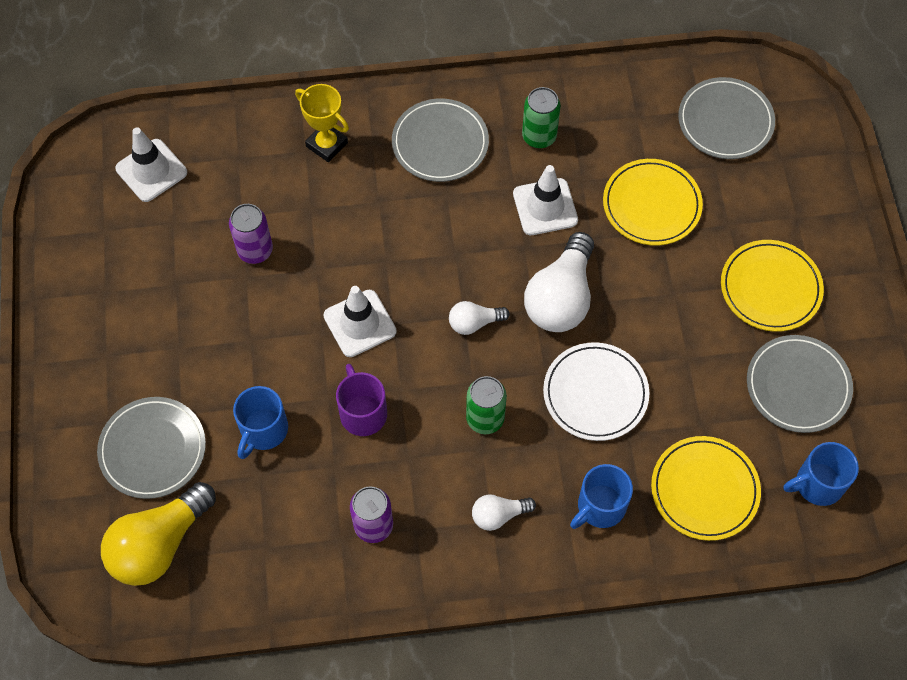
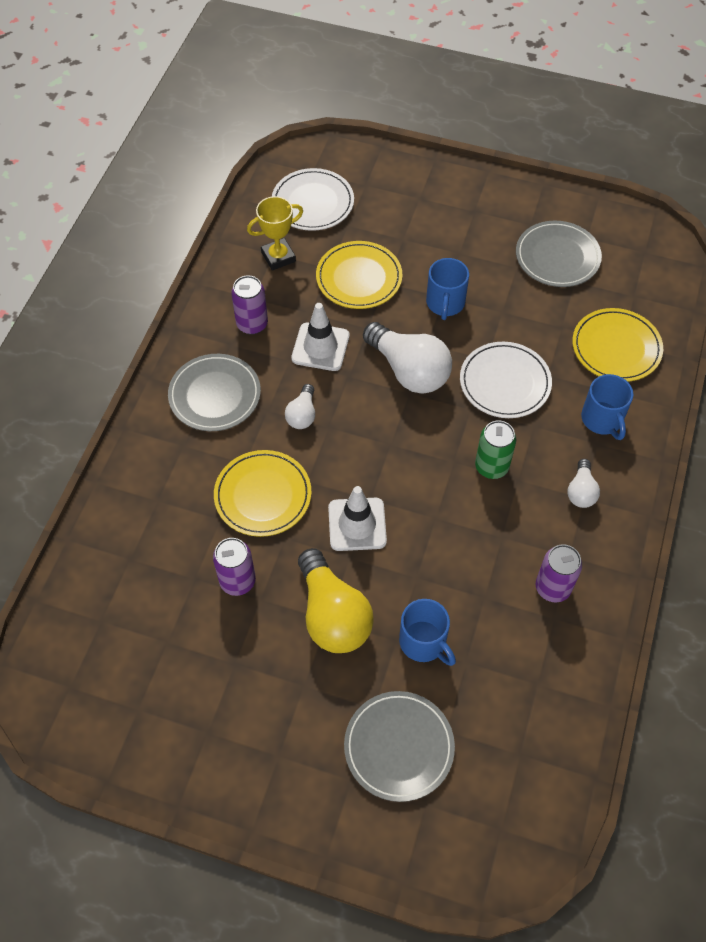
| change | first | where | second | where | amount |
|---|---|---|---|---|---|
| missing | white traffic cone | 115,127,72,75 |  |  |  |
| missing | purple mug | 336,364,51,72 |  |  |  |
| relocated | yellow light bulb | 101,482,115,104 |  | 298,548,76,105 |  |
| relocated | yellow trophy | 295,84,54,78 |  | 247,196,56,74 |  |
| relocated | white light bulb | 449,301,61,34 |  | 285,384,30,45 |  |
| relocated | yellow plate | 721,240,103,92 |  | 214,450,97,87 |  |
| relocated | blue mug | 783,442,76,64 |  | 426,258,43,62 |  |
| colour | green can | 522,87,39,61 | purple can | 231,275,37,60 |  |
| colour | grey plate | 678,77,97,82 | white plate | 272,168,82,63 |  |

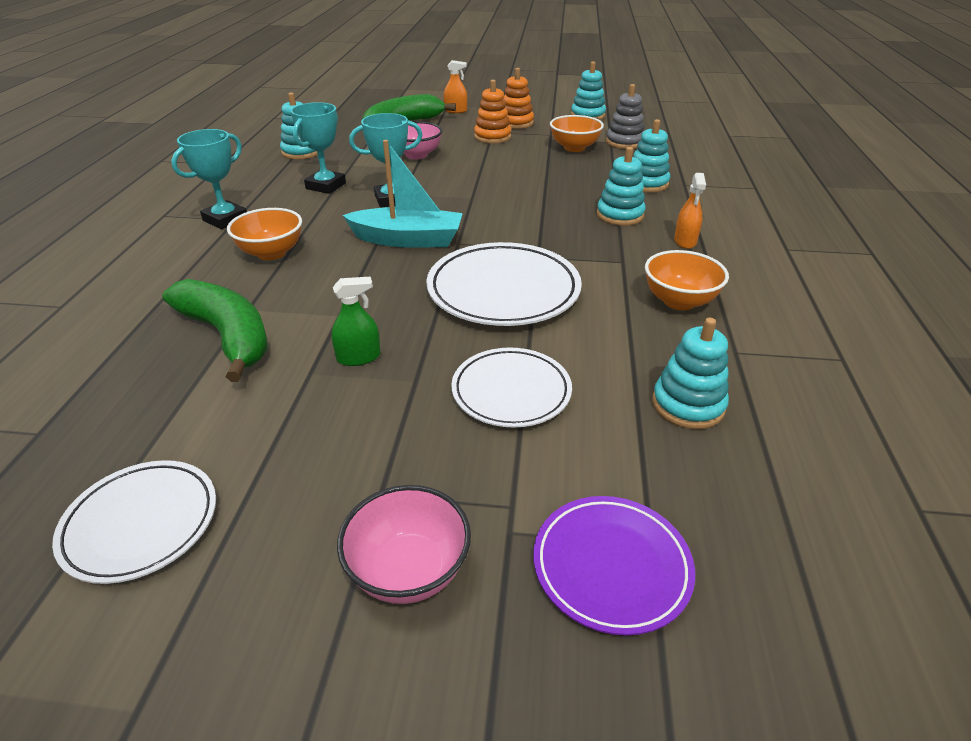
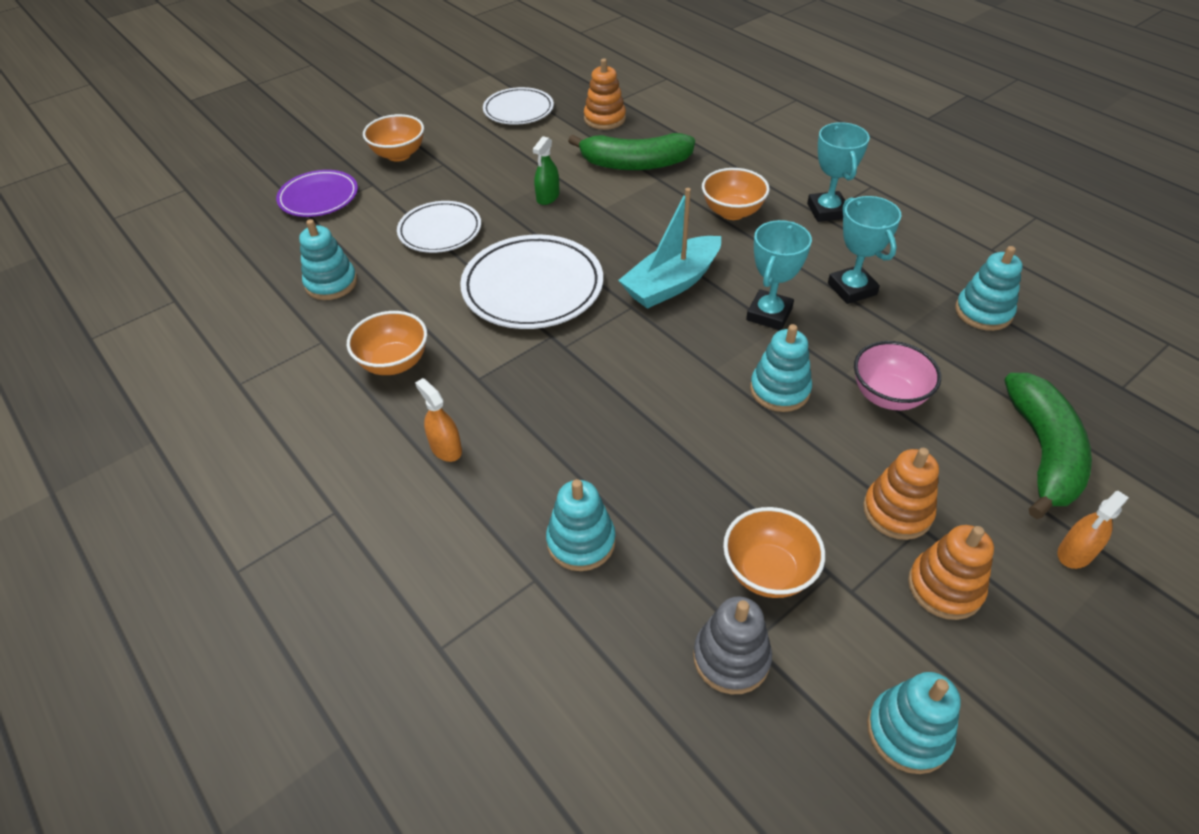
| change | first | where | second | where | amount |
|---|---|---|---|---|---|
| appeared |  |  | orange stacking toy | 584,58,42,72 |  |
| relocated | turquoise stacking toy | 597,147,49,79 |  | 750,324,62,88 |  |
| colour | pink bowl | 337,485,134,119 | orange bowl | 363,114,61,48 |  |

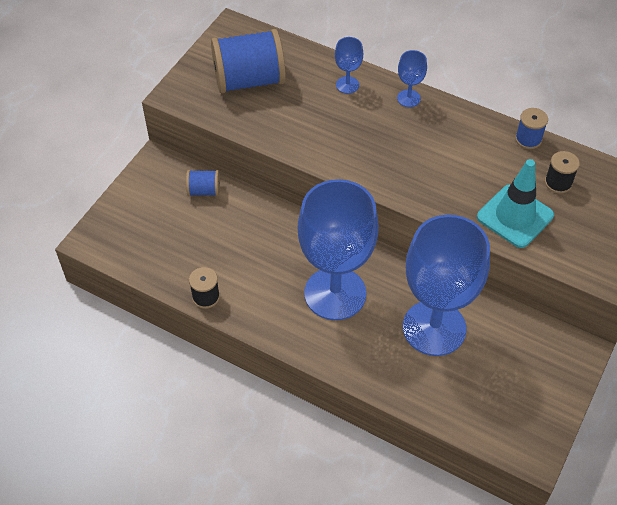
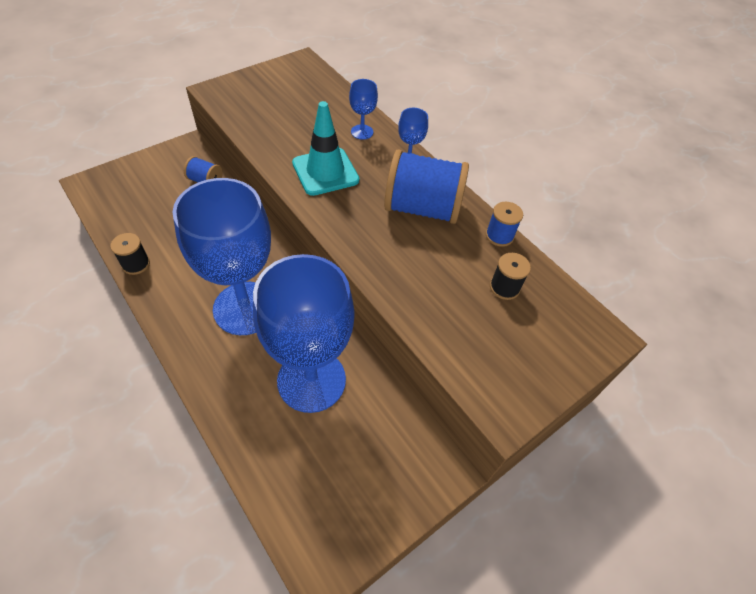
| change | first | where | second | where | amount |
|---|---|---|---|---|---|
| relocated | blue spool | 211,29,75,64 |  | 384,149,85,75 |  |
| relocated | turquoise traffic cone | 477,159,77,89 |  | 292,101,67,95 |  |

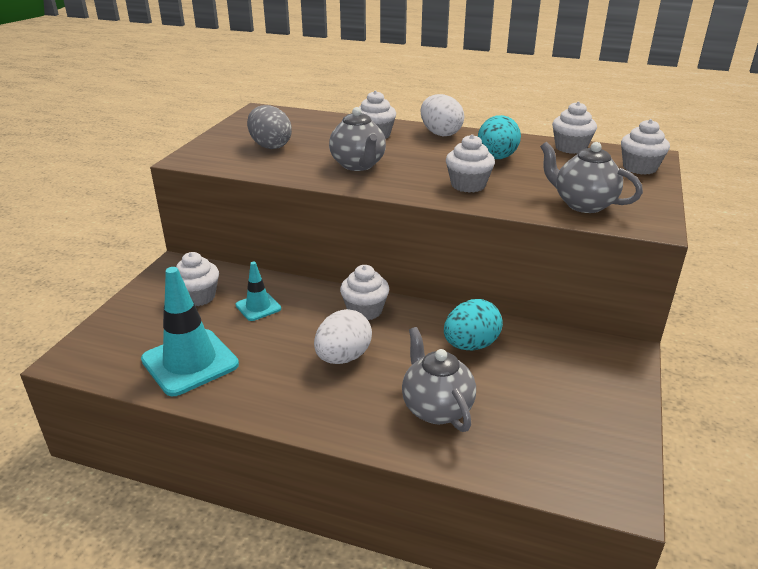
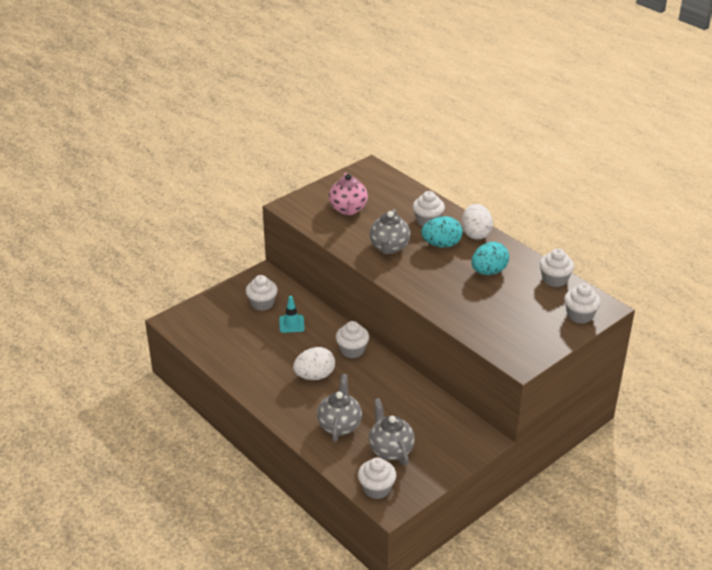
| change | first | where | second | where | amount |
|---|---|---|---|---|---|
| missing | turquoise traffic cone | 141,267,98,129 |  |  |  |
| relocated | turquoise egg | 444,299,59,51 |  | 421,216,42,32 |  |
| relocated | white cupcake | 446,134,49,59 |  | 358,457,38,42 |  |
| relocated | grey teapot | 540,142,103,71 |  | 369,398,46,68 |  |
| exchanged | grey egg | 247,105,45,44 | pink teapot | 329,173,39,42 |  |

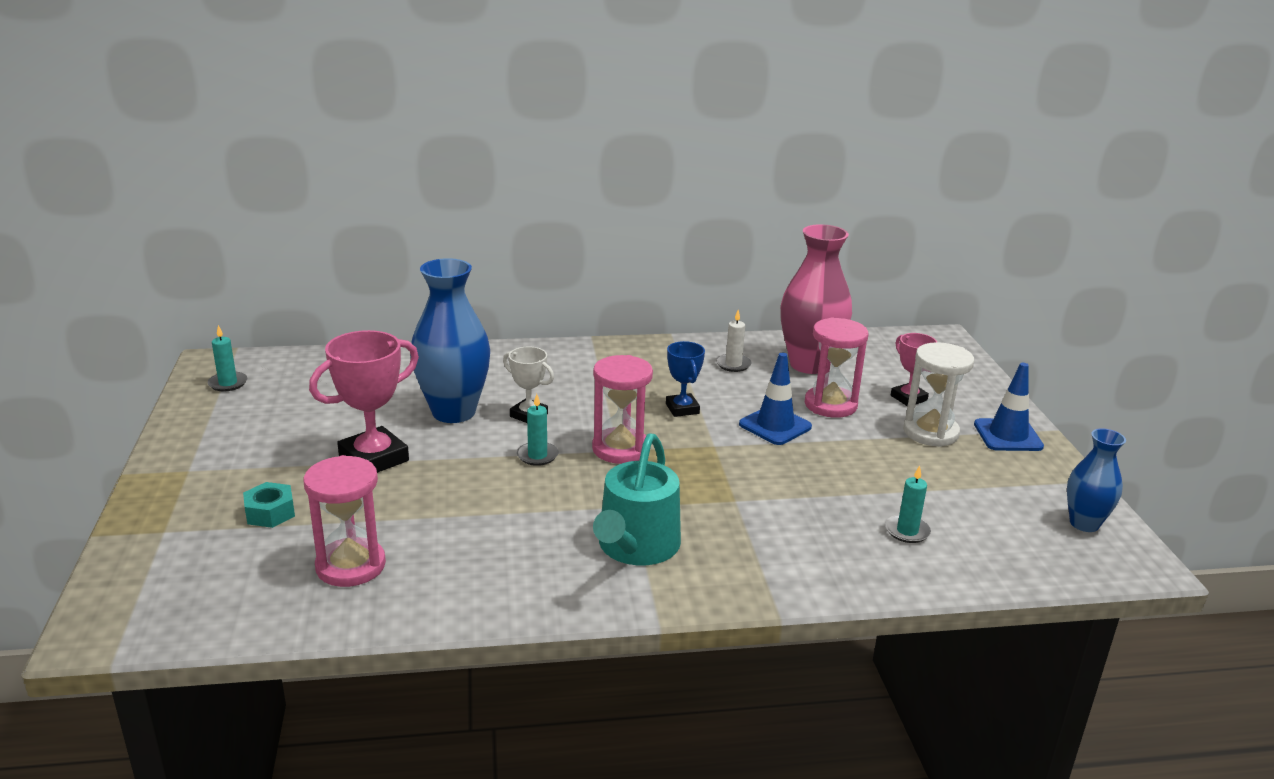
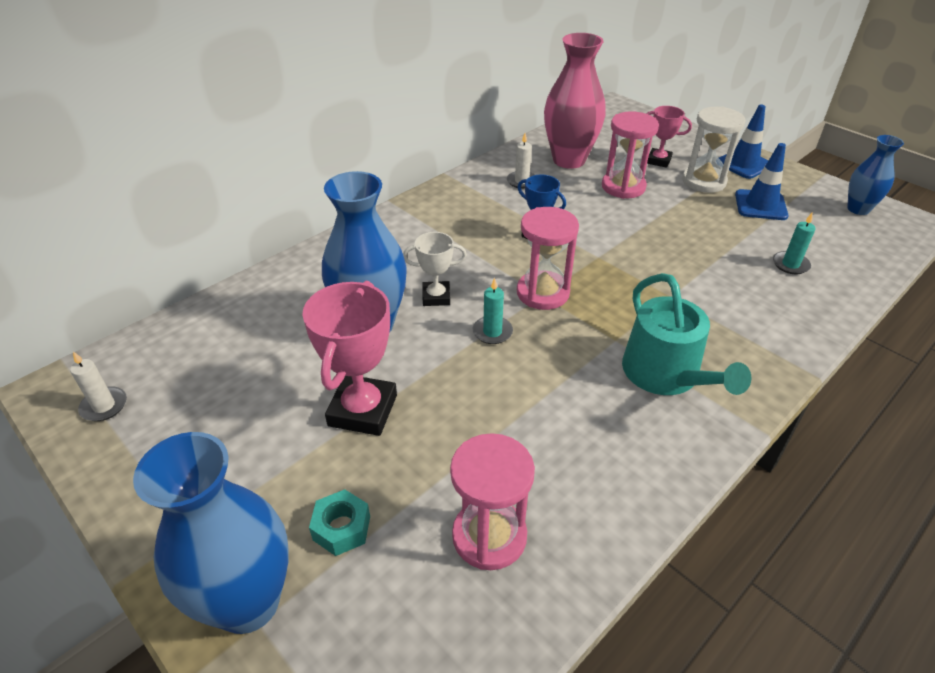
| change | first | where | second | where | amount |
|---|---|---|---|---|---|
| appeared |  |  | blue vase | 133,432,156,202 |  |
| relocated | blue traffic cone | 739,353,73,92 |  | 735,143,53,77 |  |
| colour | turquoise candle | 208,325,39,66 | white candle | 70,351,57,70 |  |

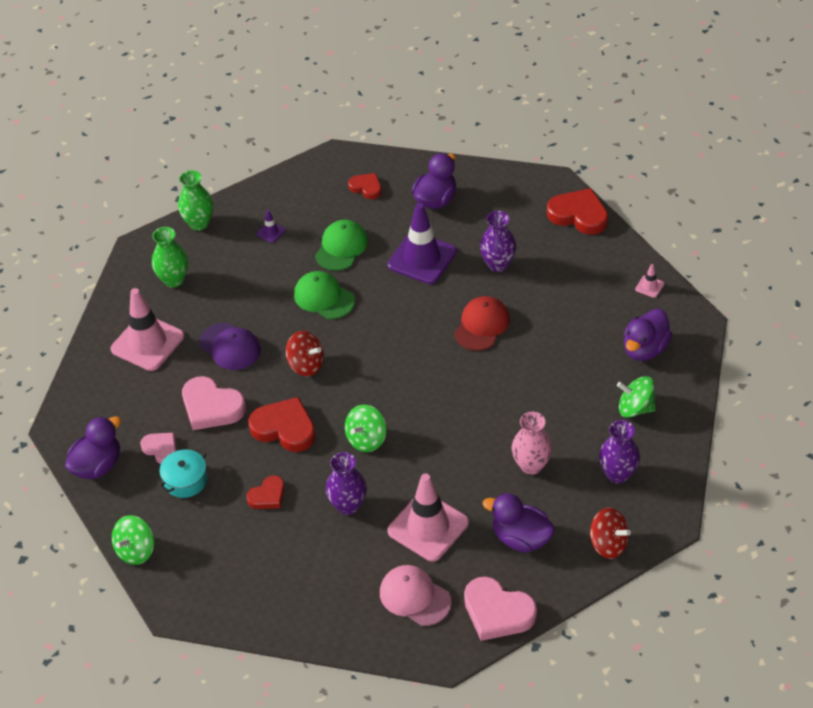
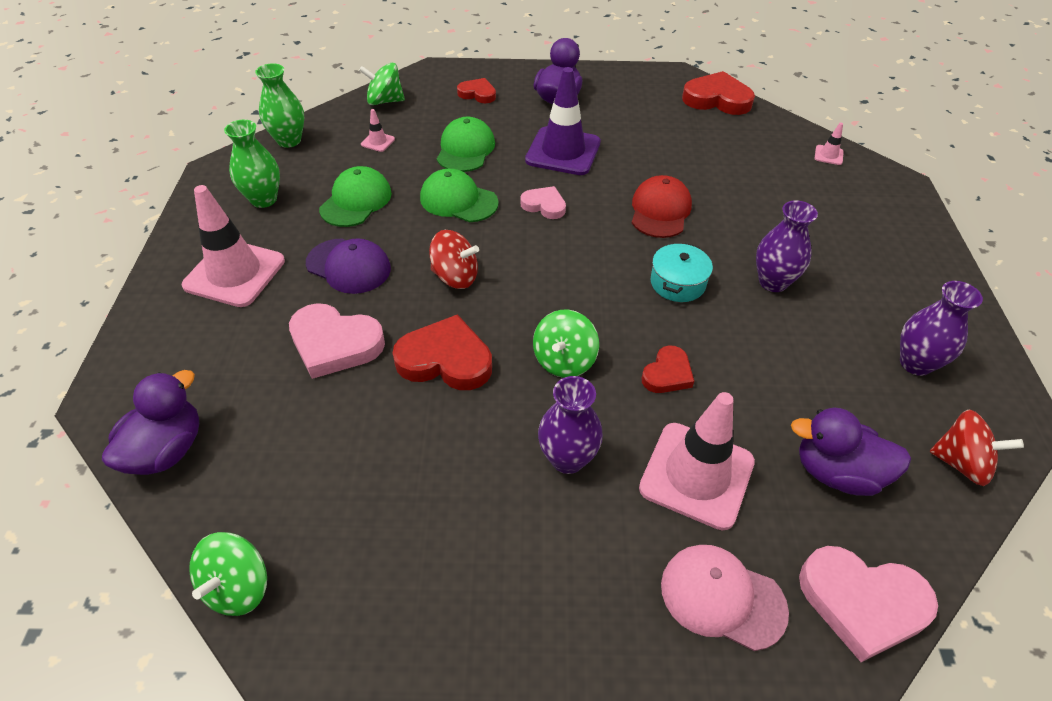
| change | first | where | second | where | amount |
|---|---|---|---|---|---|
| missing | pink vase | 511,412,41,63 |  |  |  |
| missing | purple duck | 624,309,49,52 |  |  |  |
| appeared |  |  | green cap | 319,166,73,61 |  |
| relocated | pink heart | 140,432,36,32 |  | 520,186,46,33 |  |
| relocated | turquoise pot | 159,449,48,49 |  | 651,243,62,59 |  |
| relocated | red heart | 246,475,39,34 |  | 642,345,52,48 |  |
| relocated | purple vase | 480,211,37,61 |  | 756,200,62,92 |  |
| relocated | green spinning top | 617,376,39,42 |  | 359,63,46,42 |  |
| colour | purple traffic cone | 257,210,29,33 | pink traffic cone | 361,109,34,43 |  |

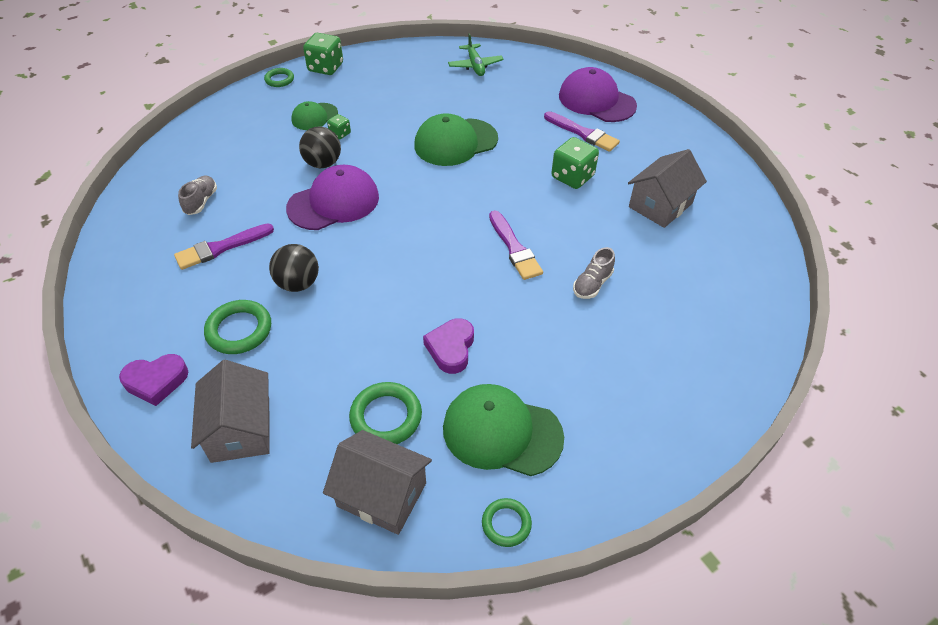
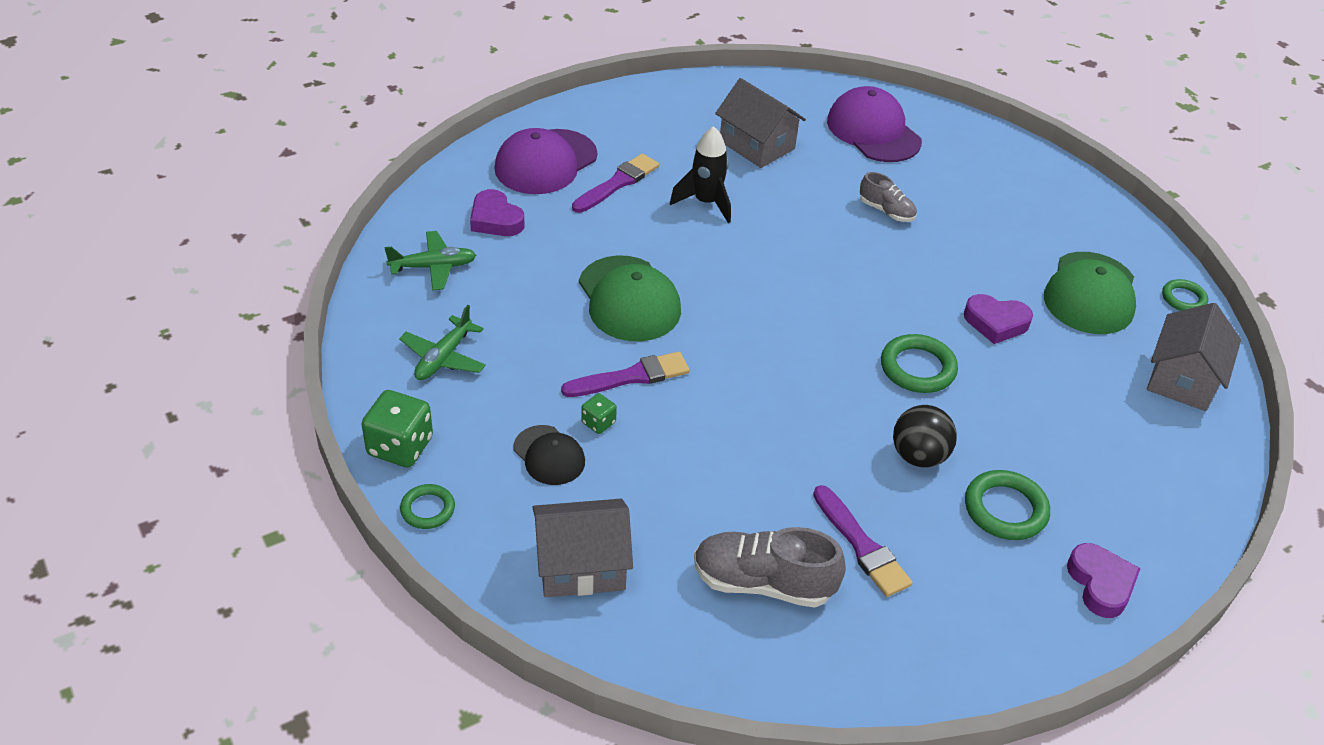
| change | first | where | second | where | amount |
|---|---|---|---|---|---|
| missing | black ball | 299,126,42,42 |  |  |  |
| appeared |  |  | green plane | 399,305,87,75 |  |
| appeared |  |  | purple heart | 470,189,55,47 |  |
| relocated | grey house | 191,360,79,103 |  | 532,499,101,98 |  |
| relocated | purple cap | 286,165,93,65 |  | 827,86,95,76 |  |
| relocated | green ring | 349,382,73,62 |  | 881,334,77,59 |  |
| relocated | purple brush | 489,211,54,69 |  | 561,352,129,45 |  |
| exchanged | green dice | 551,137,48,52 | black rocket | 670,126,61,97 |  |
| colour | green cap | 291,101,47,29 | black cap | 513,425,72,60 |  |
| size | grey shoe | 178,176,39,39 |  | 694,527,152,81 | x1.73 |

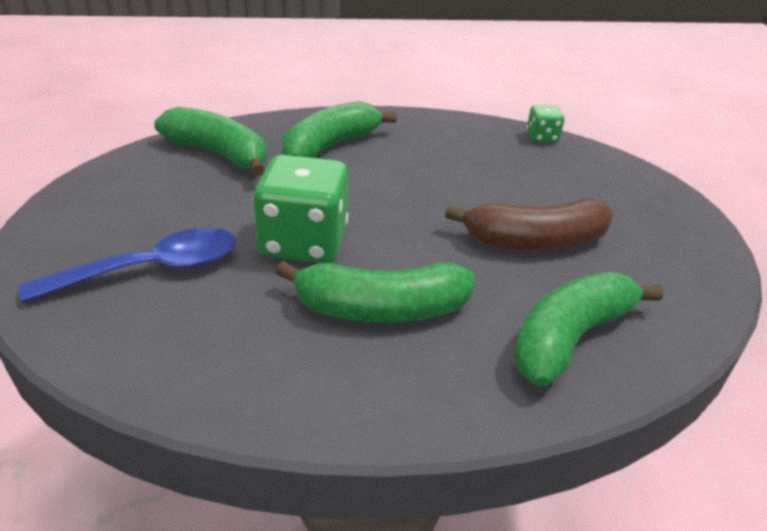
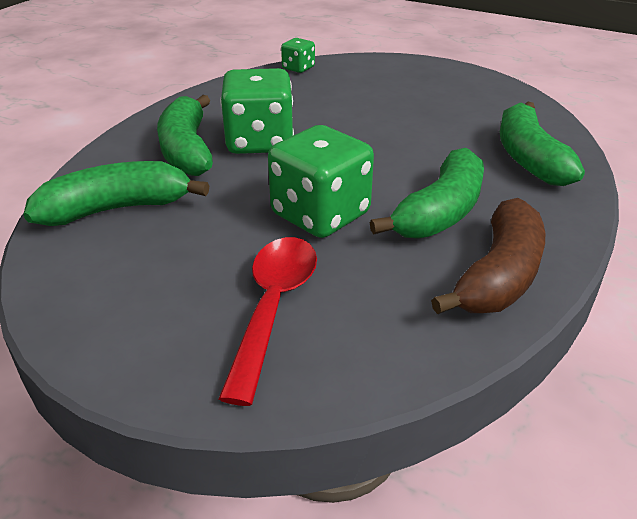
| change | first | where | second | where | amount |
|---|---|---|---|---|---|
| appeared |  |  | green dice | 220,68,74,86 |  |
| relocated | brown banana | 445,198,169,52 |  | 431,198,114,116 |  |
| colour | blue spoon | 19,228,217,75 | red spoon | 218,237,99,169 |  |

